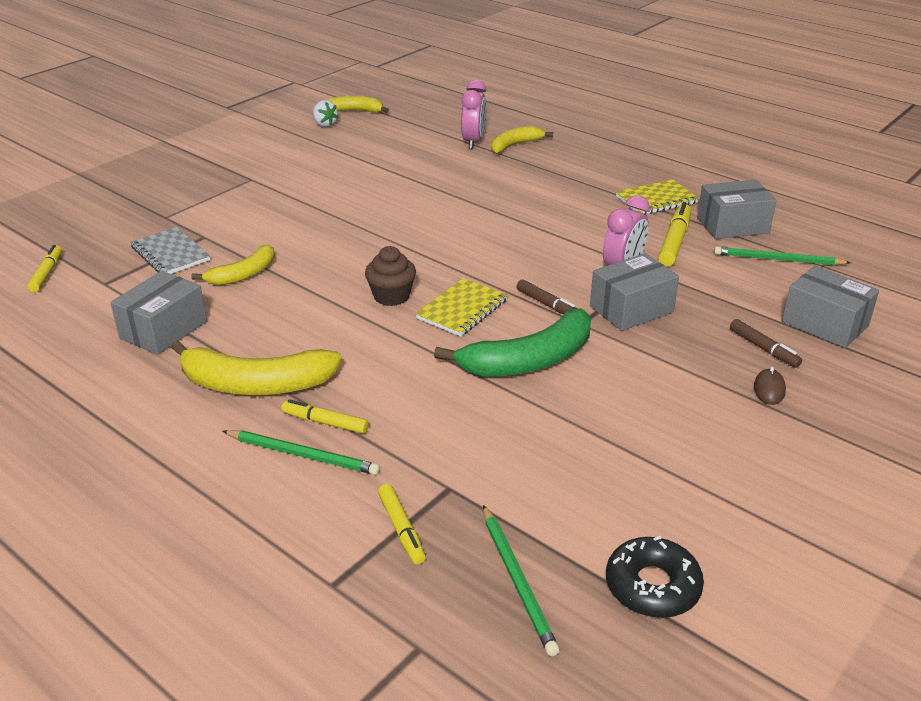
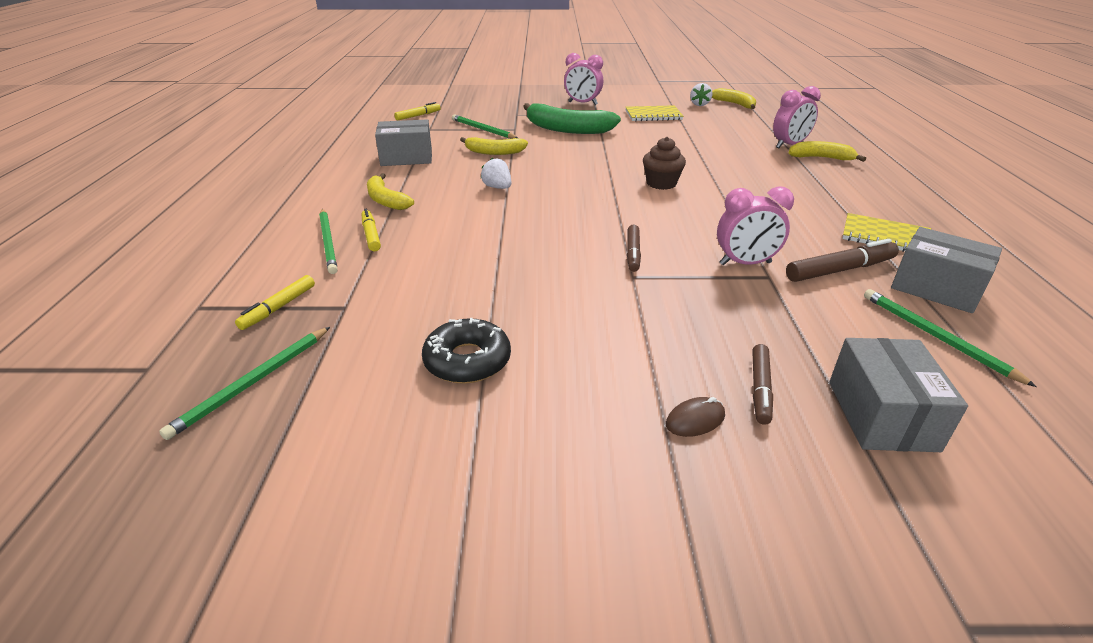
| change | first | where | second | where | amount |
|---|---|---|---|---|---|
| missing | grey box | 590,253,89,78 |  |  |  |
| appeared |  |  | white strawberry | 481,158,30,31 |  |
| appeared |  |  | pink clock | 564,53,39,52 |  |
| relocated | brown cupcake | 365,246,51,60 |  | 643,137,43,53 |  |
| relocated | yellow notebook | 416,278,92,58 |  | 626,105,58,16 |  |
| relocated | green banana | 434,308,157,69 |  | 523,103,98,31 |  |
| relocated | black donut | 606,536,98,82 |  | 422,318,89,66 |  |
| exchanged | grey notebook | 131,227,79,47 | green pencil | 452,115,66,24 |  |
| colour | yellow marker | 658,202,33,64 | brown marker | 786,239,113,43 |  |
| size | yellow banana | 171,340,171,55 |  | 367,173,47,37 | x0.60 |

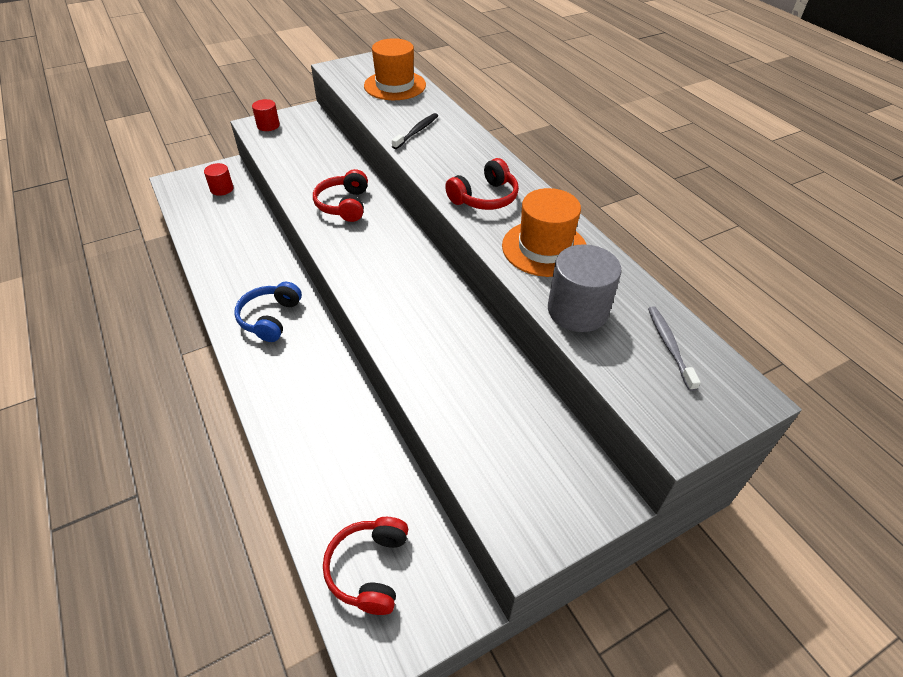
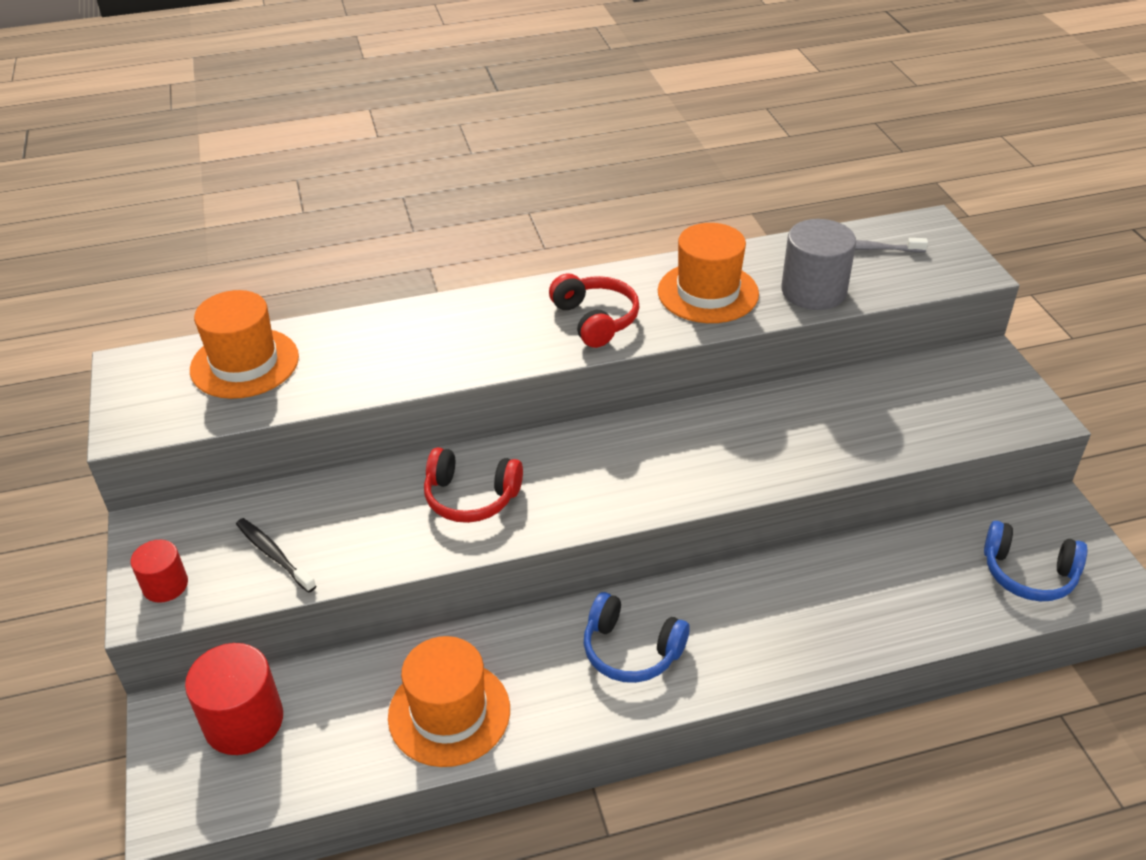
| change | first | where | second | where | amount |
|---|---|---|---|---|---|
| appeared |  |  | orange hat | 388,636,122,131 |  |
| relocated | black toothbrush | 392,113,46,36 |  | 236,518,80,75 |  |
| colour | red headphones | 323,517,85,98 | blue headphones | 984,521,104,80 |  |
| size | red cylinder | 204,163,29,33 |  | 185,643,98,112 | x1.72 |

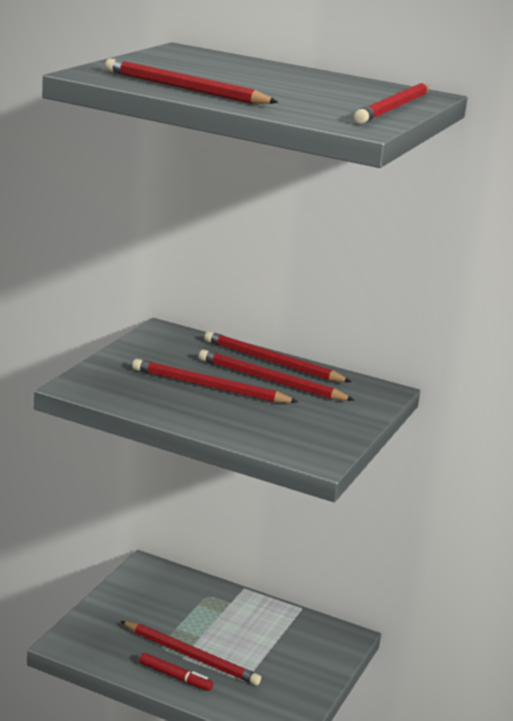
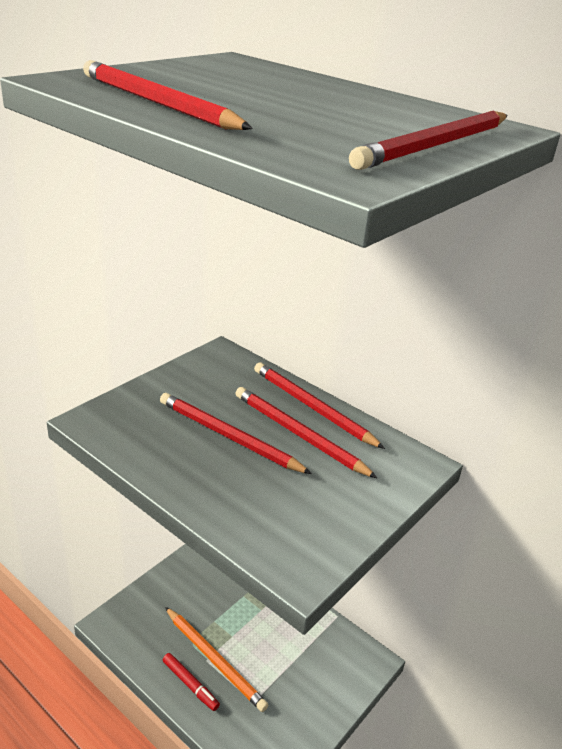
| change | first | where | second | where | amount |
|---|---|---|---|---|---|
| colour | red pencil | 120,621,141,65 | orange pencil | 165,607,103,105 |  |

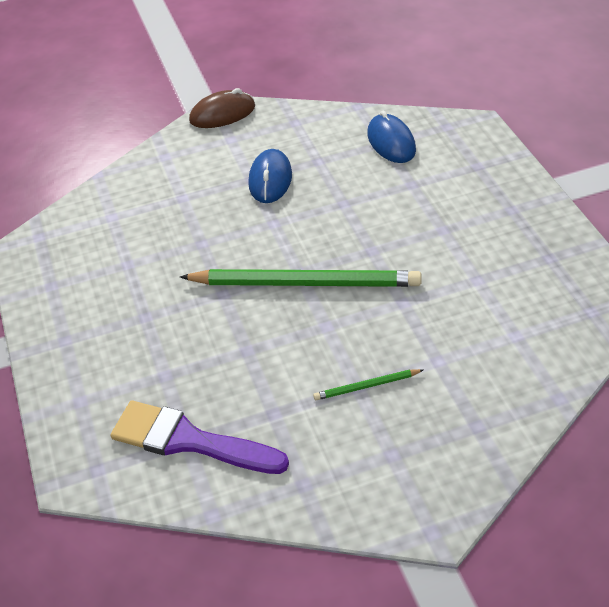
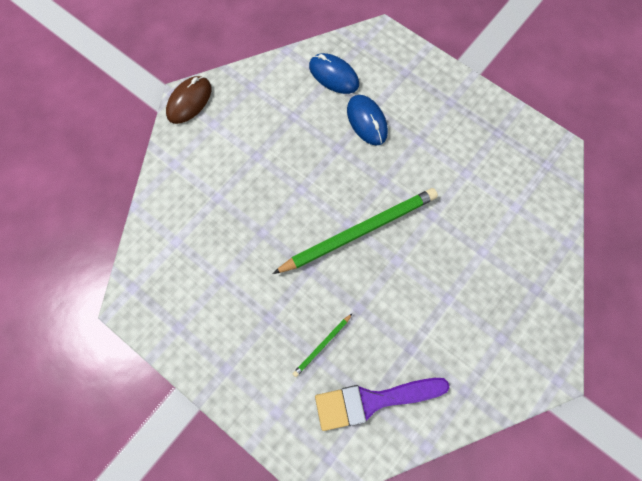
| change | first | where | second | where | amount |
|---|---|---|---|---|---|
| relocated | blue mouse | 248,149,44,54 |  | 347,95,41,50 |  |
| relocated | green pencil | 313,369,110,31 |  | 293,314,59,63 |  |

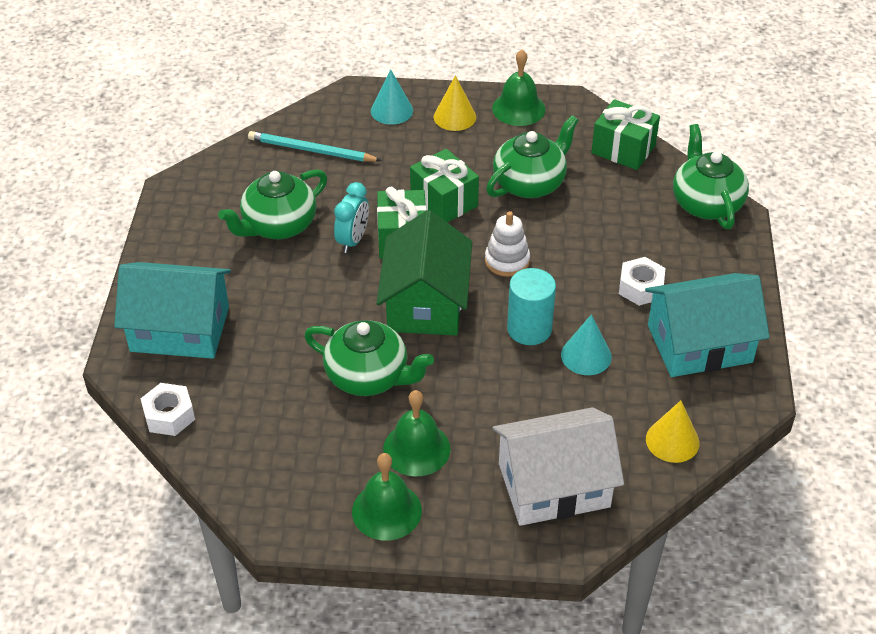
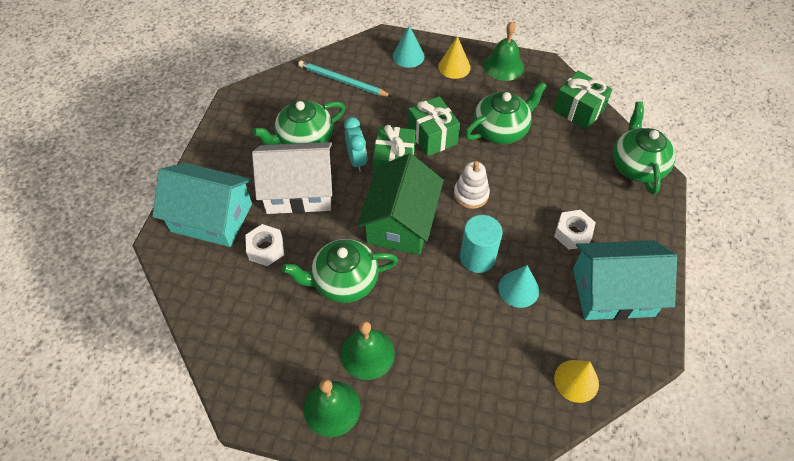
| change | first | where | second | where | amount |
|---|---|---|---|---|---|
| relocated | white nut | 140,383,55,53 |  | 245,224,39,42 |  |
| relocated | white house | 493,407,131,119 |  | 252,142,80,72 |  |
| spun | green teapot | 304,320,130,76 |  | 282,239,116,64 | 135 degrees clockwise |
| spun | turquoise clock | 334,182,35,71 |  | 344,117,23,55 | 45 degrees counterclockwise |

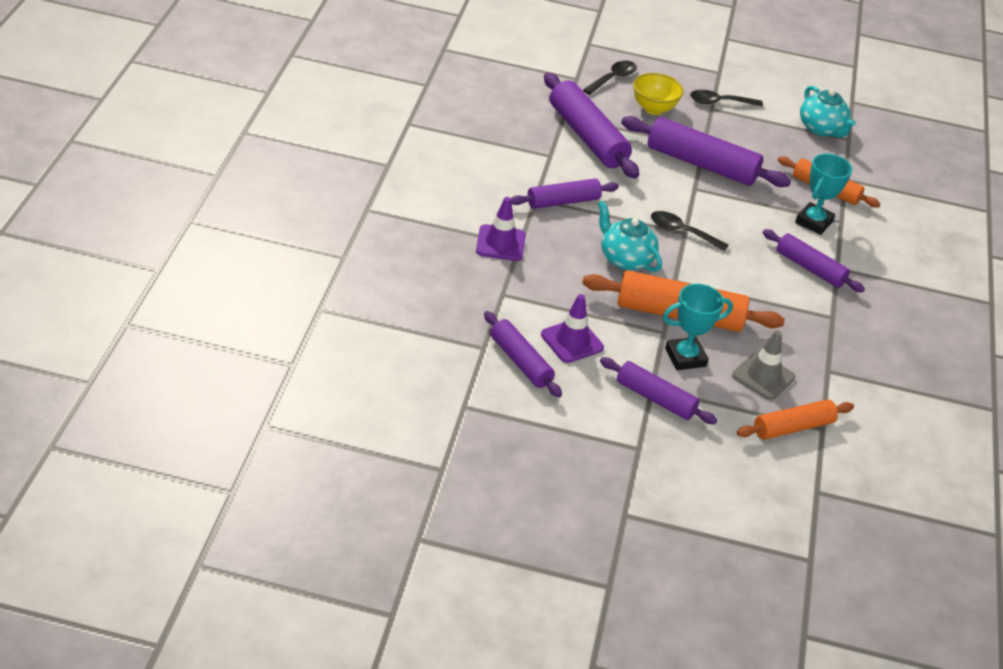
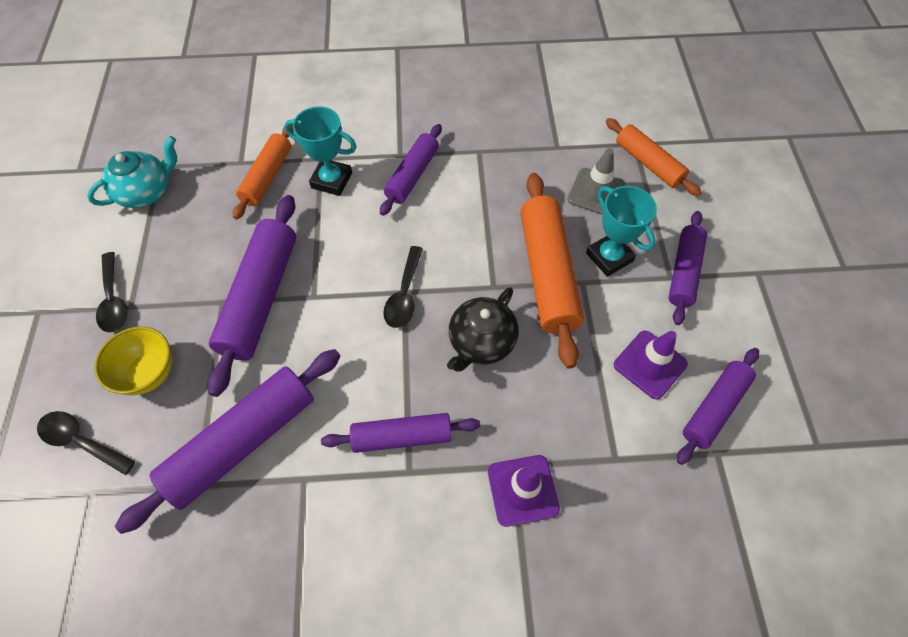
| change | first | where | second | where | amount |
|---|---|---|---|---|---|
| colour | turquoise teapot | 598,201,64,71 | black teapot | 447,287,72,85 |  |
| spun | purple rolling pin | 511,178,108,31 |  | 321,413,159,40 | 60 degrees counterclockwise |

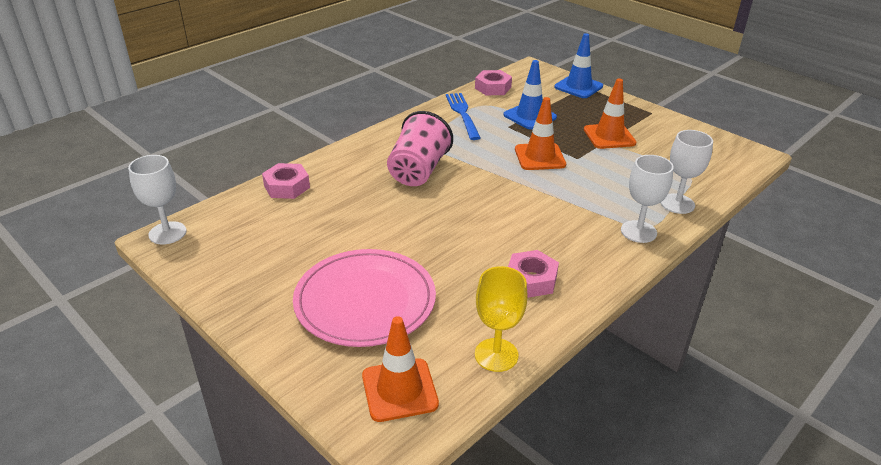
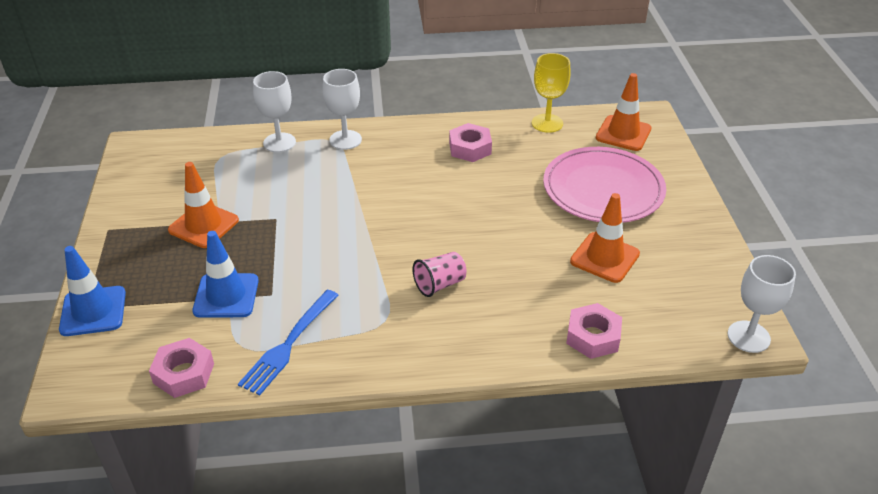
| change | first | where | second | where | amount |
|---|---|---|---|---|---|
| relocated | orange traffic cone | 515,97,51,73 |  | 570,193,70,90 |  |
| size | pink cup | 387,111,66,75 |  | 412,252,55,45 | x0.57 |

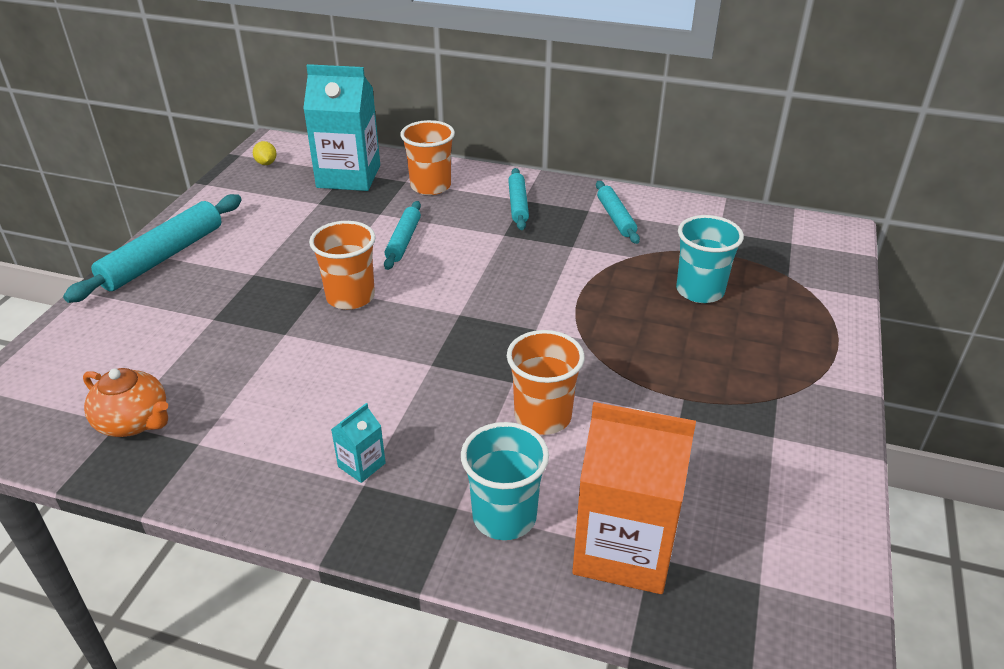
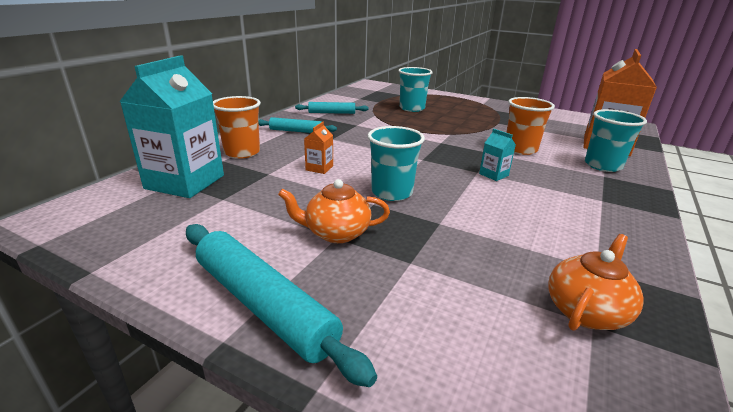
| change | first | where | second | where | amount |
|---|---|---|---|---|---|
| missing | yellow lemon | 253,141,24,24 |  |  |  |
| appeared |  |  | orange teapot | 278,179,112,64 |  |
| relocated | turquoise carton | 331,403,55,80 |  | 479,129,37,52 |  |
| exchanged | turquoise rolling pin | 384,201,37,69 | orange carton | 304,122,29,52 |  |
| colour | orange cup | 309,221,67,89 | turquoise cup | 367,126,58,75 |  |

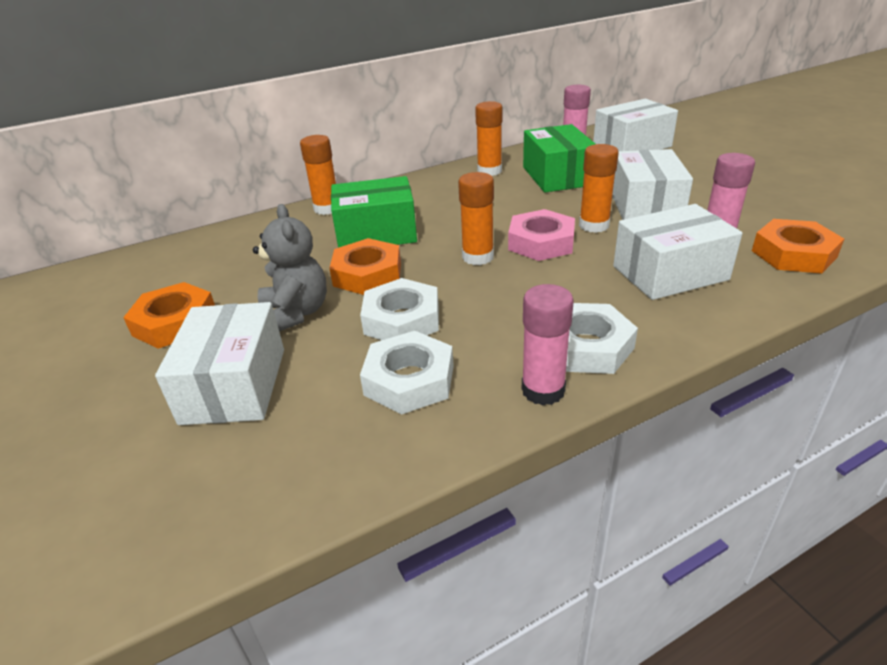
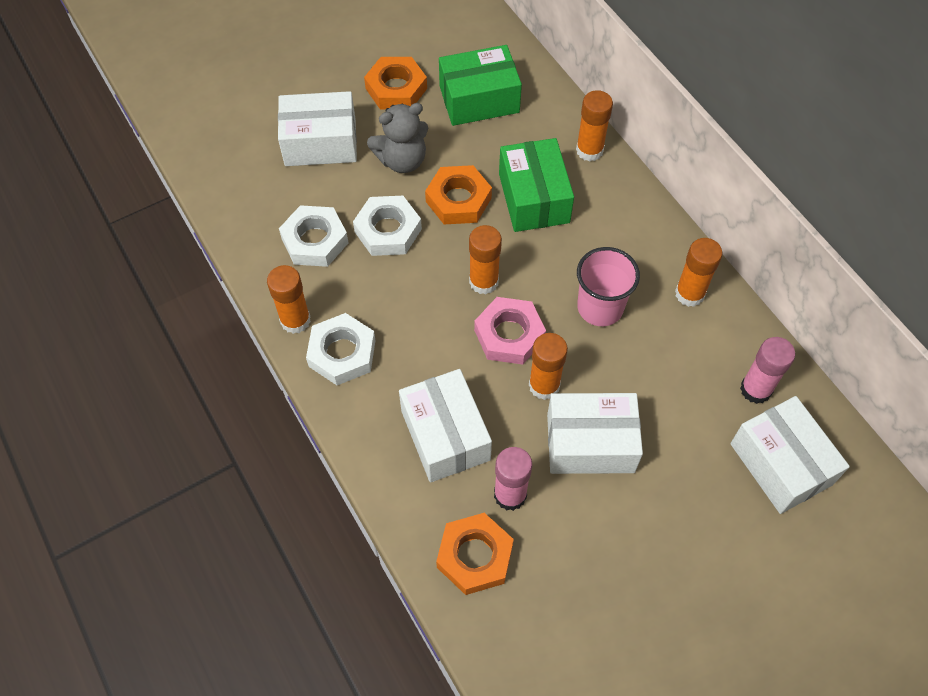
| change | first | where | second | where | amount |
|---|---|---|---|---|---|
| appeared |  |  | pink cup | 577,247,63,79 |  |
| relocated | green box | 523,124,72,68 |  | 439,45,83,81 |  |
| colour | pink glue stick | 522,284,52,122 | orange glue stick | 267,265,44,69 |  |

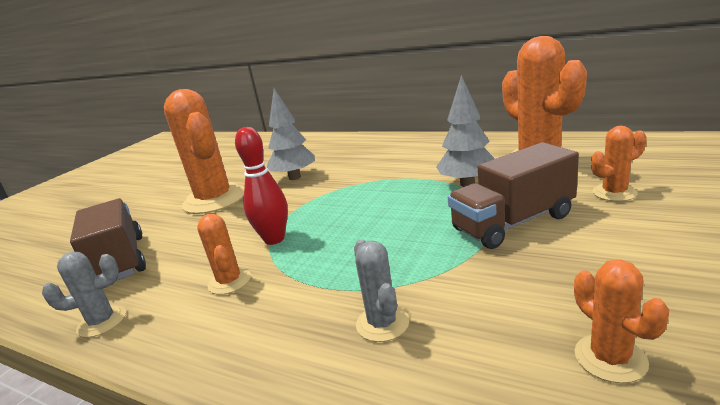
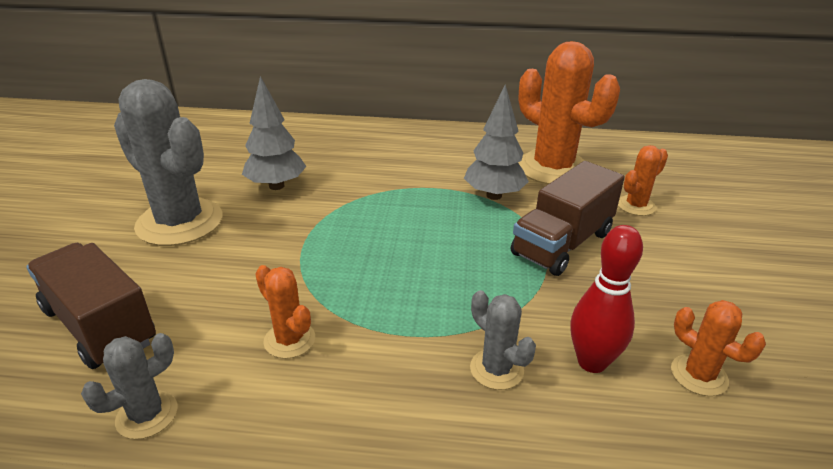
| change | first | where | second | where | amount |
|---|---|---|---|---|---|
| relocated | red bowling pin | 235,127,53,118 |  | 571,225,72,148 |  |
| colour | orange cactus | 164,89,80,125 | grey cactus | 114,79,108,167 |  |

